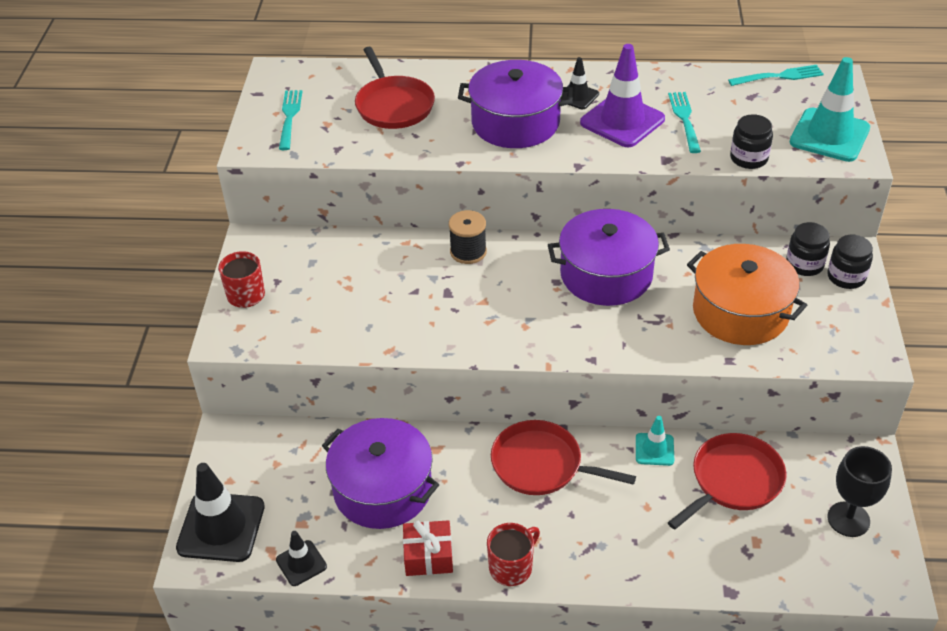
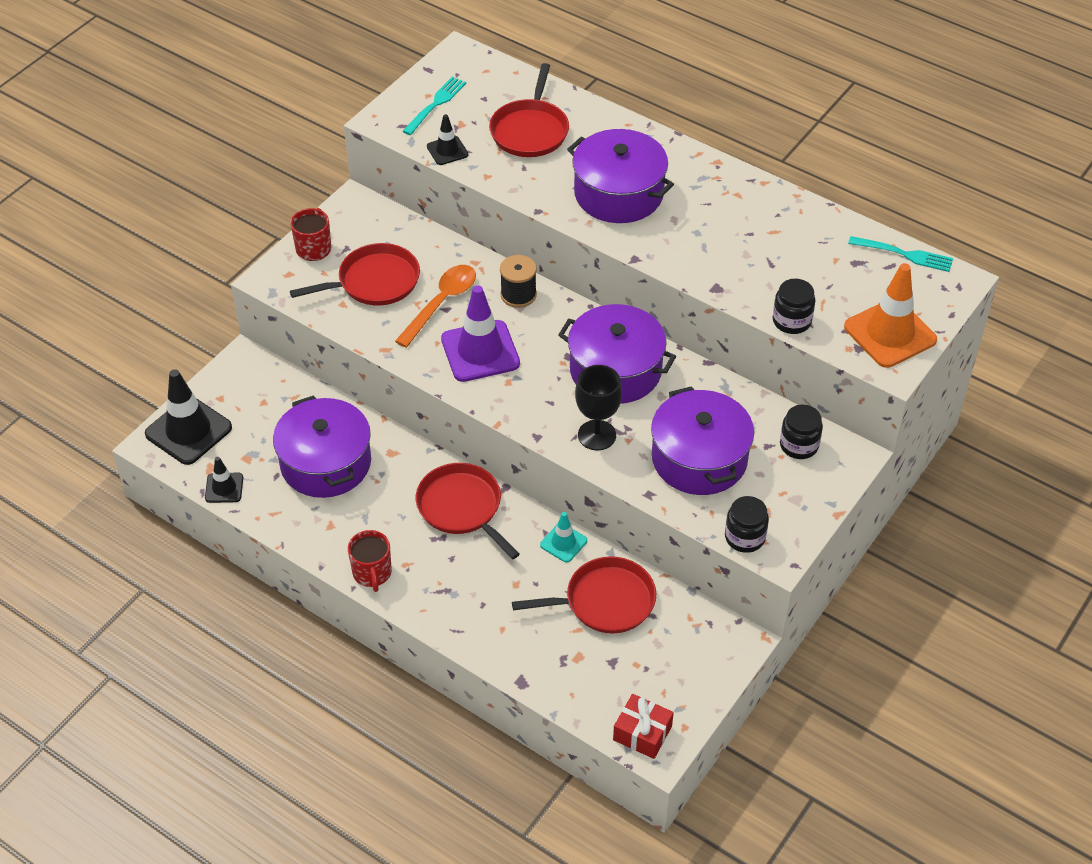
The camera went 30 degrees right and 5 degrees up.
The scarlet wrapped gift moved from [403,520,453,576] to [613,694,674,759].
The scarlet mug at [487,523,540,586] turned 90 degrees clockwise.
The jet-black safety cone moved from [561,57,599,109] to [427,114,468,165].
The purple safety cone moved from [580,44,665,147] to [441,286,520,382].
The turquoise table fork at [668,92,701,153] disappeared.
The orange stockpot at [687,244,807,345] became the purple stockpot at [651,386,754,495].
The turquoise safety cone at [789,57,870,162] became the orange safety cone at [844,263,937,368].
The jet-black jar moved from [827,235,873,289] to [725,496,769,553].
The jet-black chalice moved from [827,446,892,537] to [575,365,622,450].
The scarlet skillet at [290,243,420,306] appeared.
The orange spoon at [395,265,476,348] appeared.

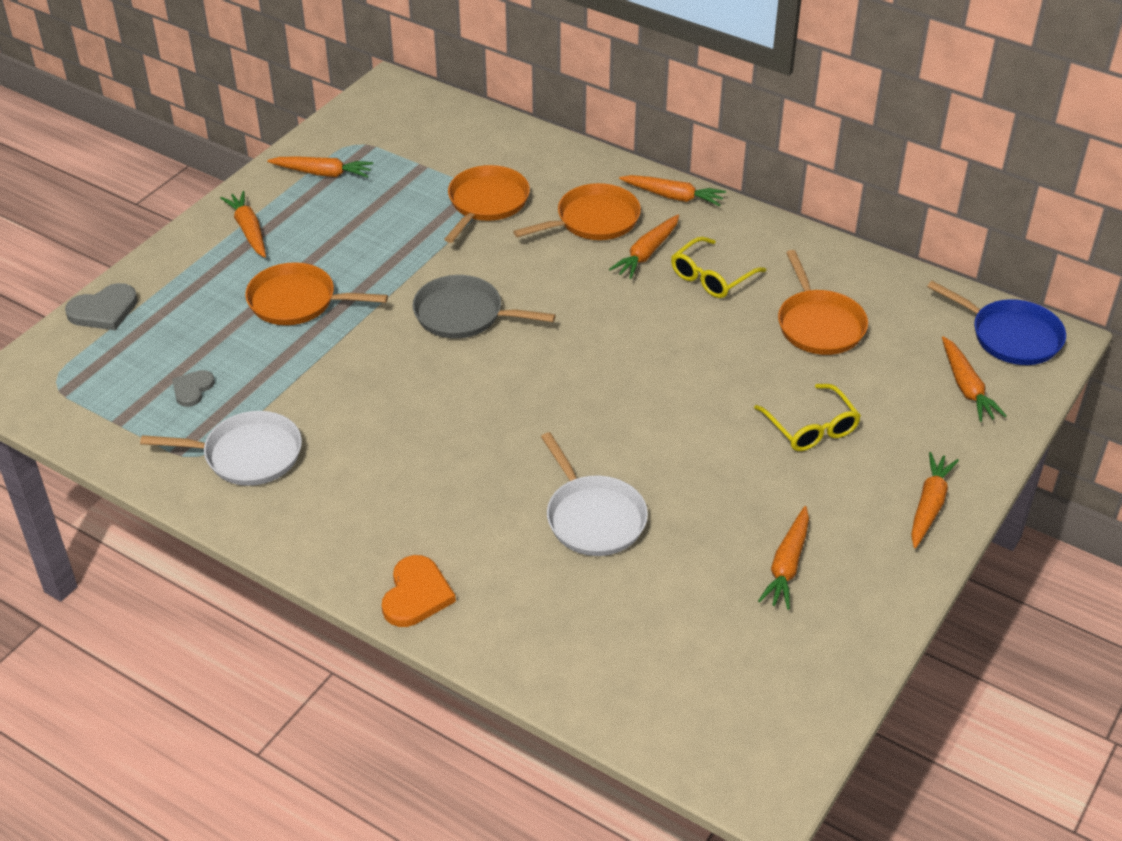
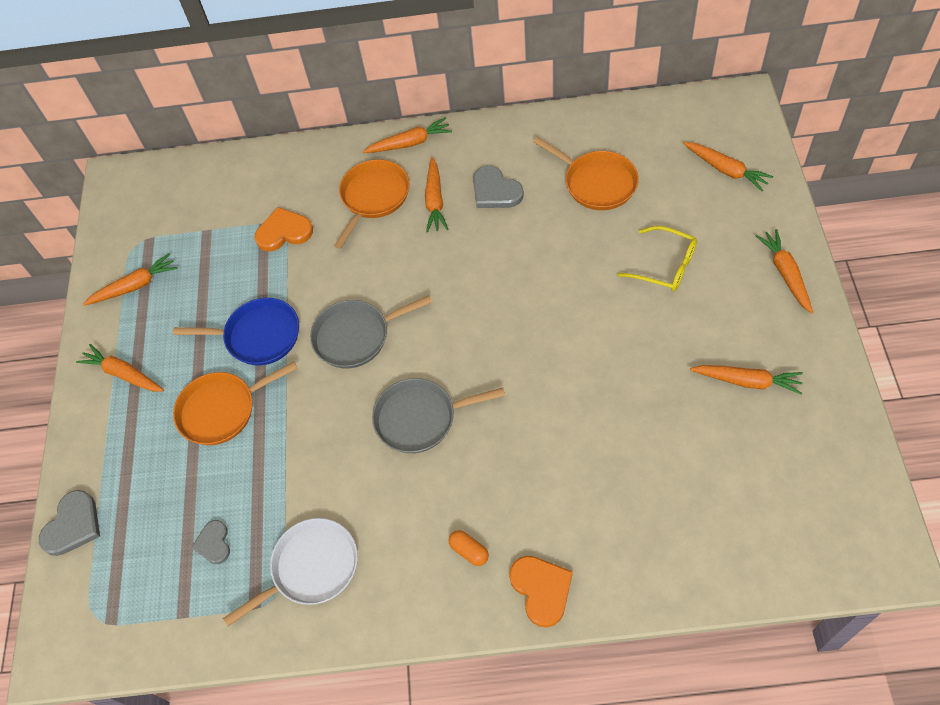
The camera went 30 degrees left and 15 degrees up.
The orange skillet at [444,165,530,243] was replaced by the orange heart at [254,207,313,252].
The snow-white skillet at [541,432,648,556] disappeared.
The golden glasses at [671,237,766,298] was replaced by the grey heart at [473,166,524,208].
The orange toy carrot at [758,506,809,610] turned 60 degrees counterclockwise.
The royal blue skillet moved from [927,281,1066,365] to [173,298,299,366].
The grey skillet at [372,378,505,453] appeared.
The orange capsule at [449,530,489,566] appeared.

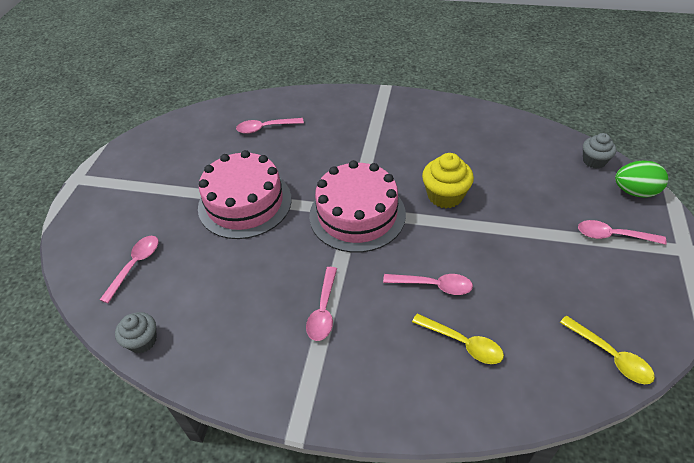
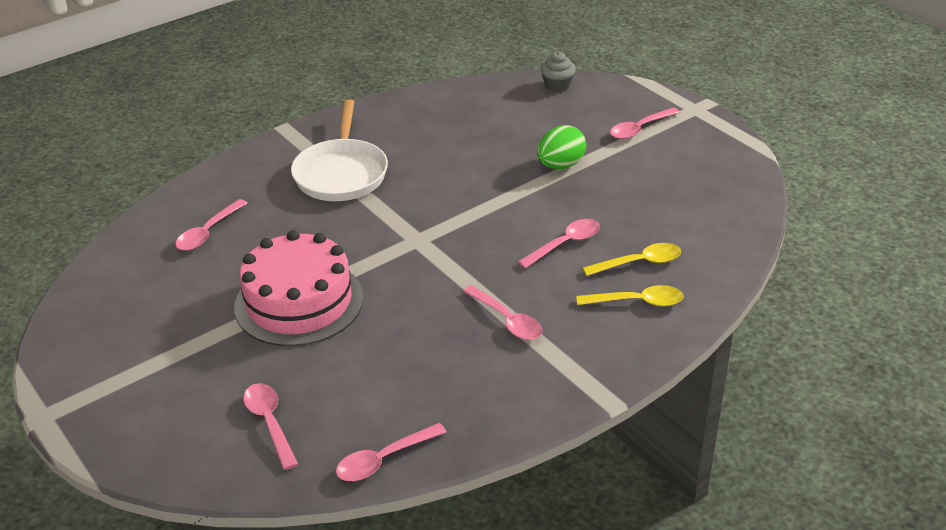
The camera went 50 degrees left and 10 degrees down.
The grey cupcake at [115,312,157,353] was replaced by the pink spoon at [336,423,447,481].
The pink cake at [309,160,406,253] disappeared.
The golden cupcake at [422,153,474,208] disappeared.
The golden spoon moved from [560,315,655,384] to [576,285,684,307].
The emerald toy egg moved from [615,161,668,198] to [537,125,586,169].
The snow-white skillet at [291,99,388,201] appeared.

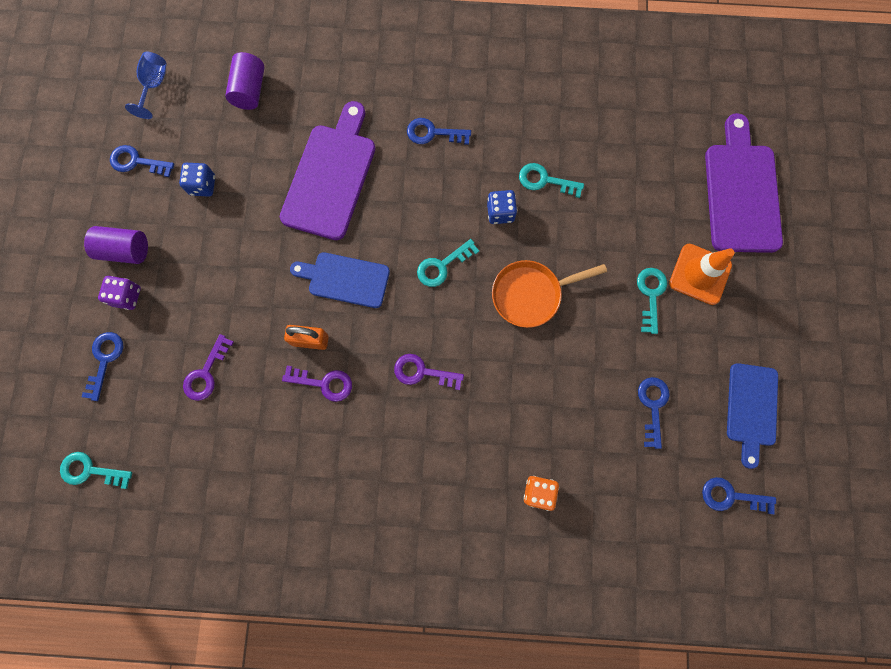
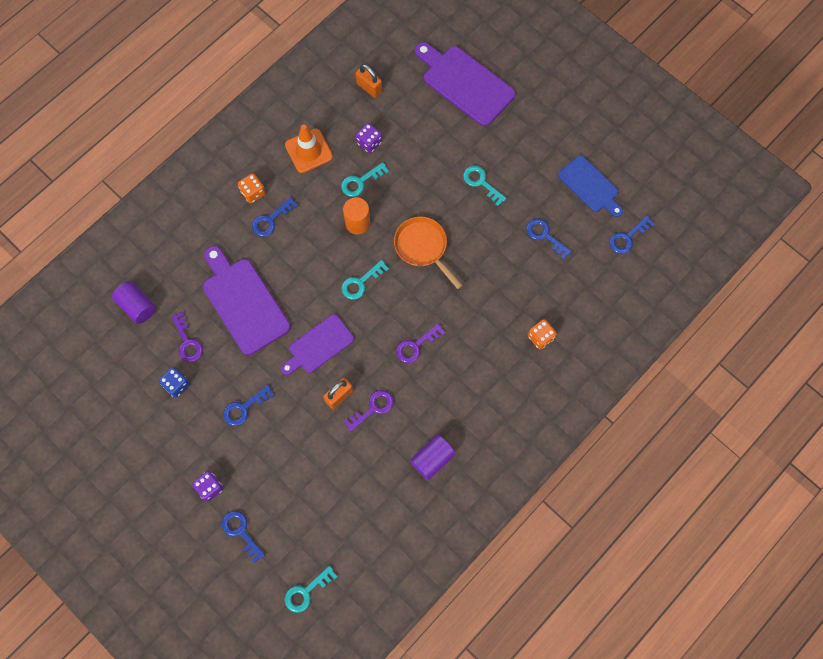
The camera went 50 degrees left and 5 degrees down.
The purple cylinder moved from [84,226,148,264] to [410,434,456,480].
The royal blue latchkey moved from [110,145,174,177] to [223,385,274,426].
The royal blue chalice at [125,52,167,119] disappeared.
The purple latchkey moved from [183,334,234,401] to [171,312,203,362].
The royal blue chopping board at [290,252,390,308] became the purple chopping board at [281,314,354,375].
The turquoise latchkey at [417,239,479,287] turned 45 degrees clockwise.
The royal blue die at [487,190,517,224] was replaced by the orange cylinder at [343,197,370,235].
The orange skillet at [492,260,607,328] turned 120 degrees clockwise.
The orange safety cone moved from [669,244,735,305] to [285,124,333,173].
The orange die at [238,173,266,204] appeared.
The orange lock at [356,64,382,98] appeared.
The purple die at [356,123,382,153] appeared.

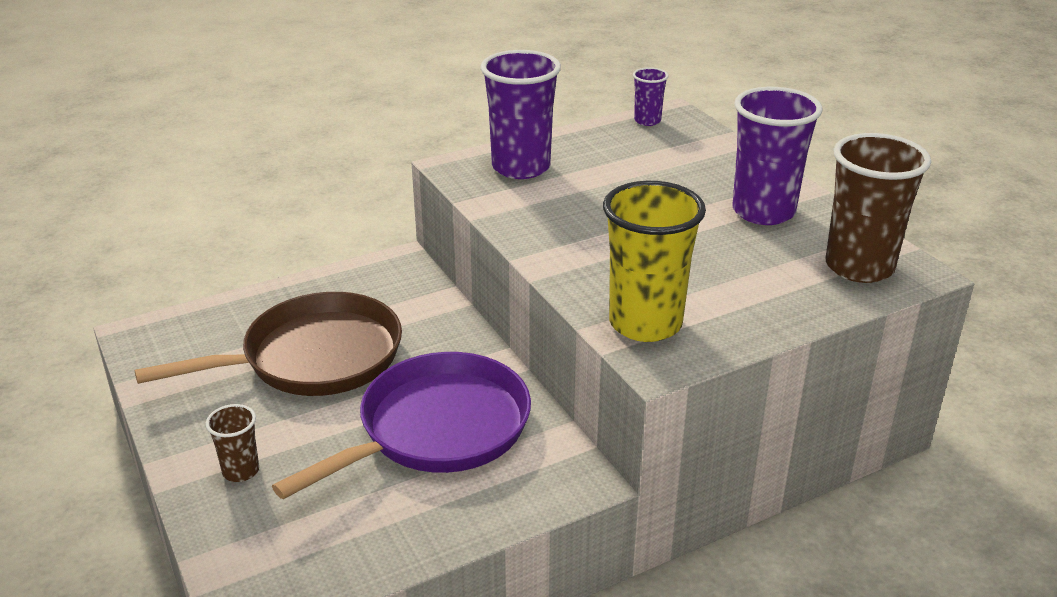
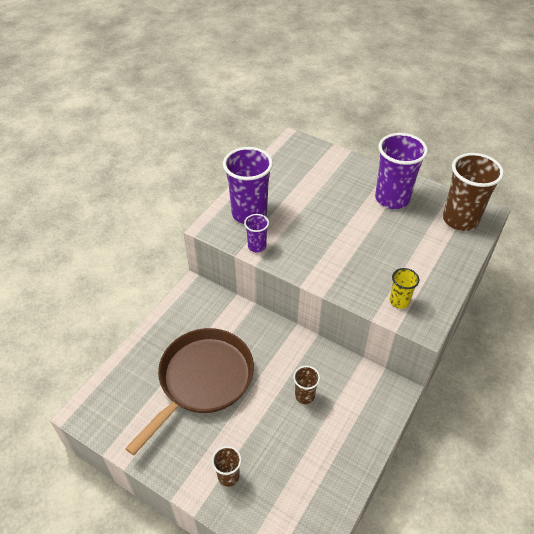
The camera went 30 degrees left and 15 degrees up.
The purple skillet at [272,352,531,499] was replaced by the russet tumbler at [293,366,320,404].
The golden tumbler at [603,181,706,342] changed to 0.49 times the size.
The purple tumbler moved from [633,67,669,126] to [244,214,269,252].

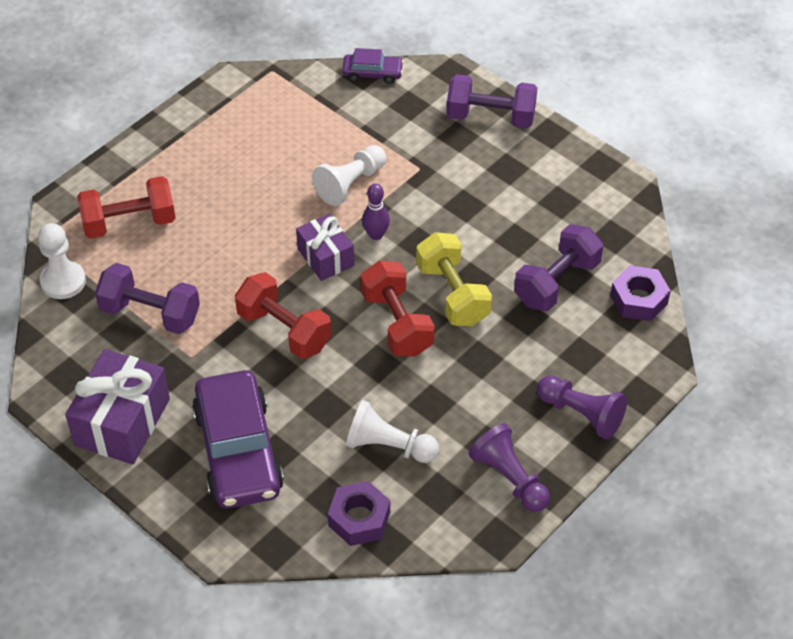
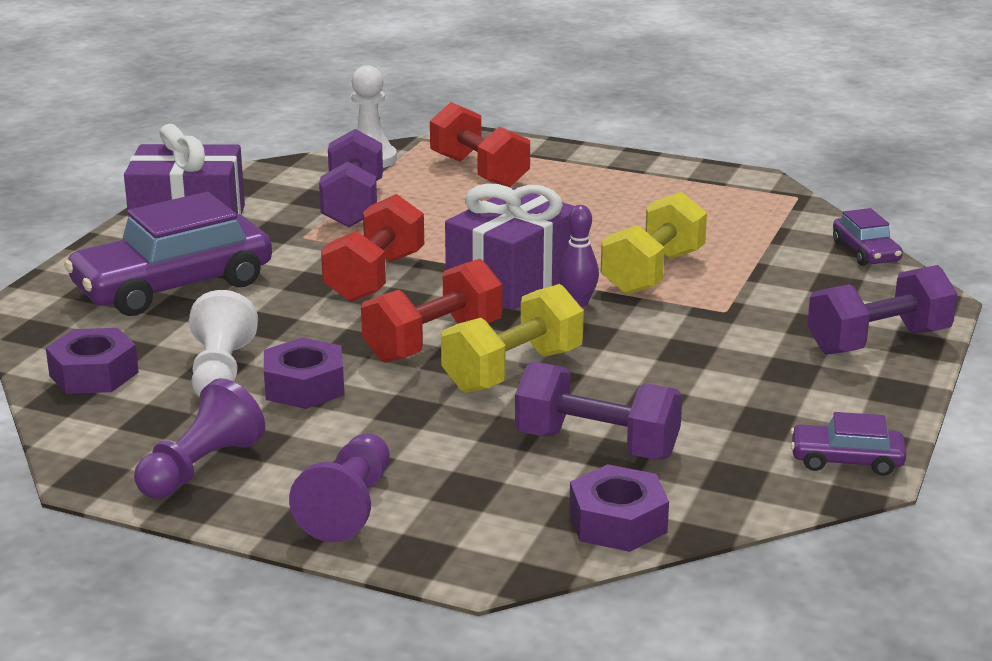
The camera went 70 degrees right and 25 degrees down.
The purple wrapped gift at [296,214,354,281] changed to 1.60 times the size.
The snow-white chess pawn at [312,145,386,206] was replaced by the golden free weight at [601,192,707,295].
The purple free weight at [446,74,537,128] turned 75 degrees clockwise.
The purple nut at [264,337,344,409] appeared.
The purple automobile at [790,412,906,476] appeared.

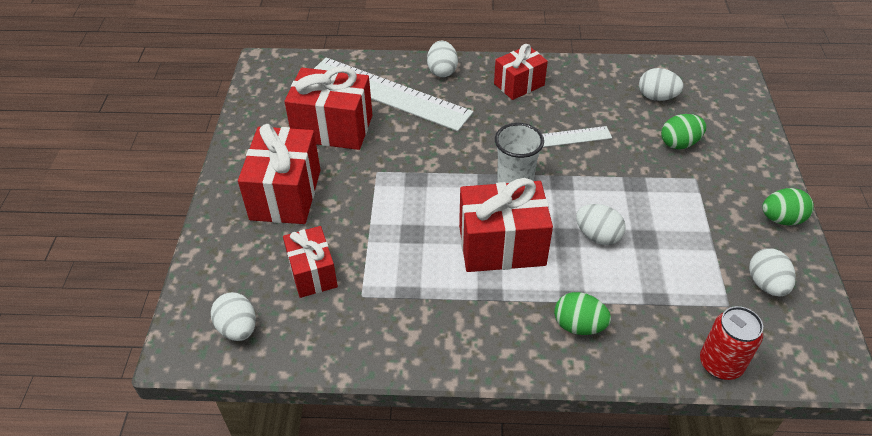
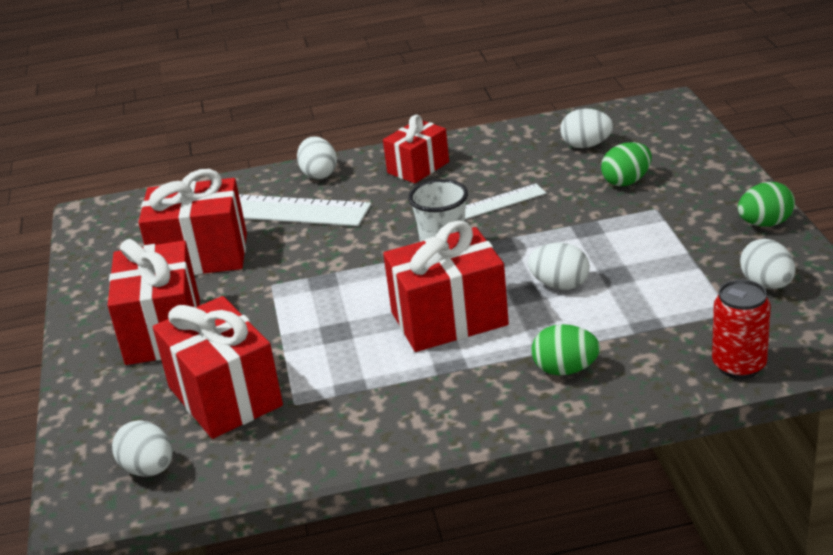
The camera went 10 degrees left and 15 degrees down.
The scarlet wrapped gift at [283,226,338,298] changed to 1.60 times the size.

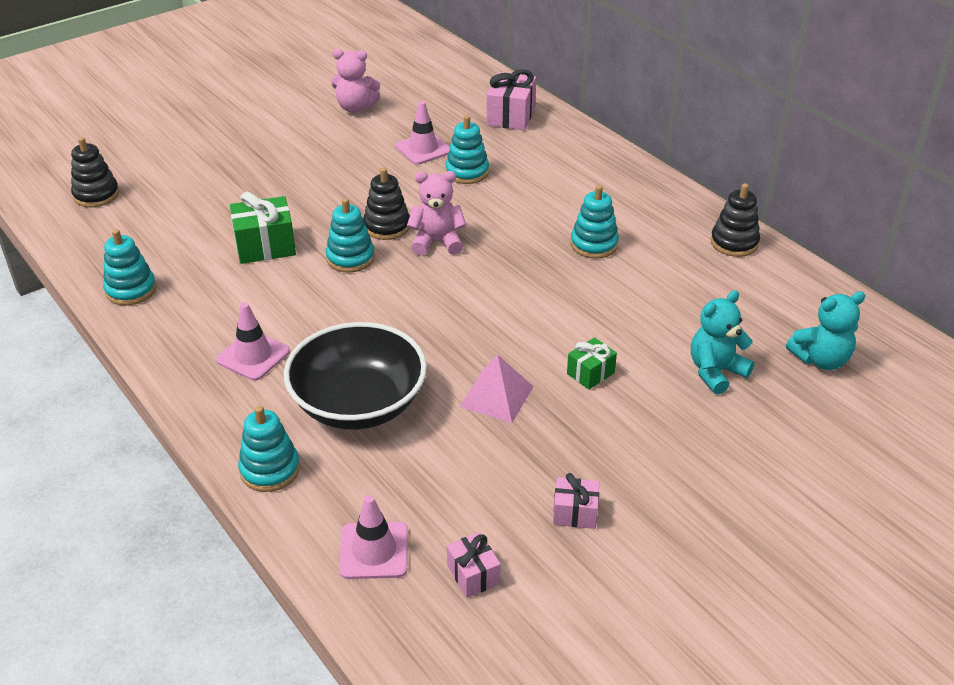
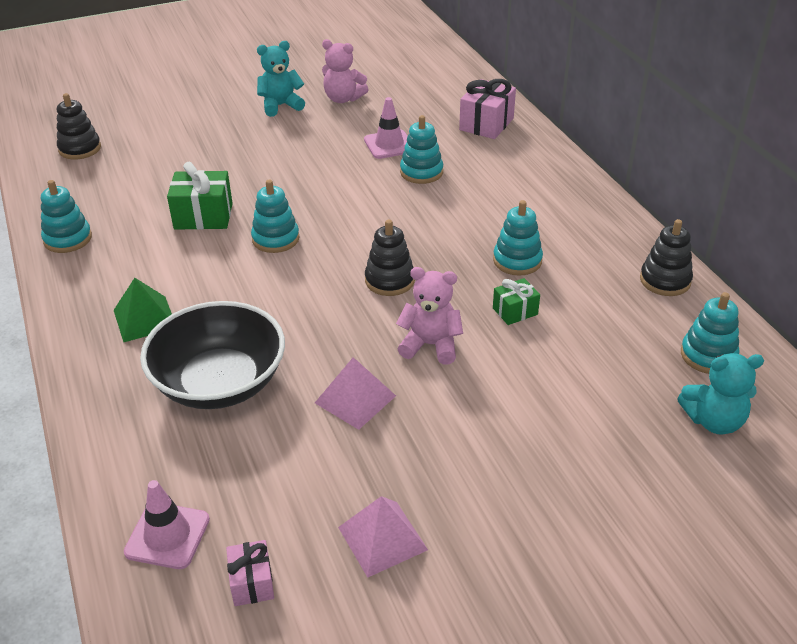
The camera went 15 degrees right and 0 degrees up.
The pink safety cone at [216,303,290,381] was replaced by the emerald solid pyramid at [114,278,172,342].
The turquoise stacking toy moved from [238,406,300,492] to [681,292,739,374].
The jet-black stacking toy moved from [363,168,410,240] to [365,220,415,296].
The pink stuffed bear moved from [407,171,466,256] to [396,267,463,365].
The pink wrapped gift at [553,473,599,529] was replaced by the pink solid pyramid at [338,496,428,578].
The emerald wrapped gift moved from [567,337,617,390] to [493,278,540,325].
The turquoise stuffed bear moved from [691,290,755,395] to [257,41,305,117].

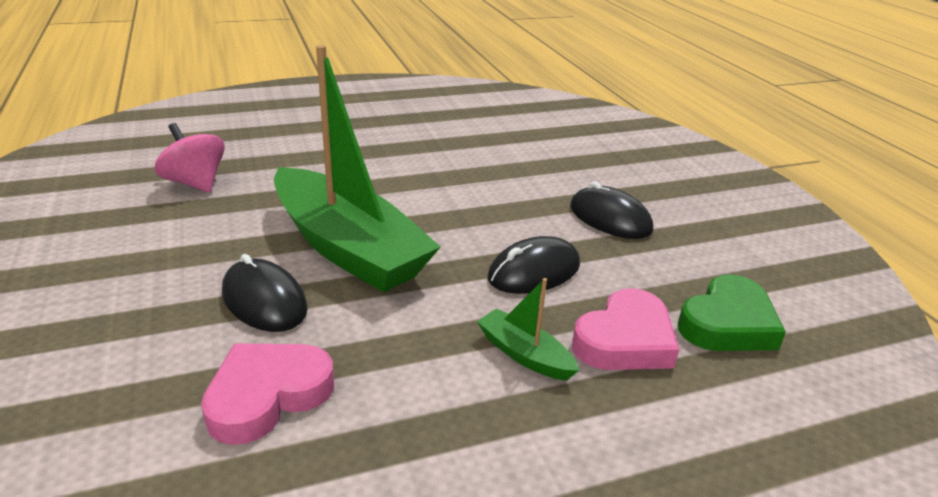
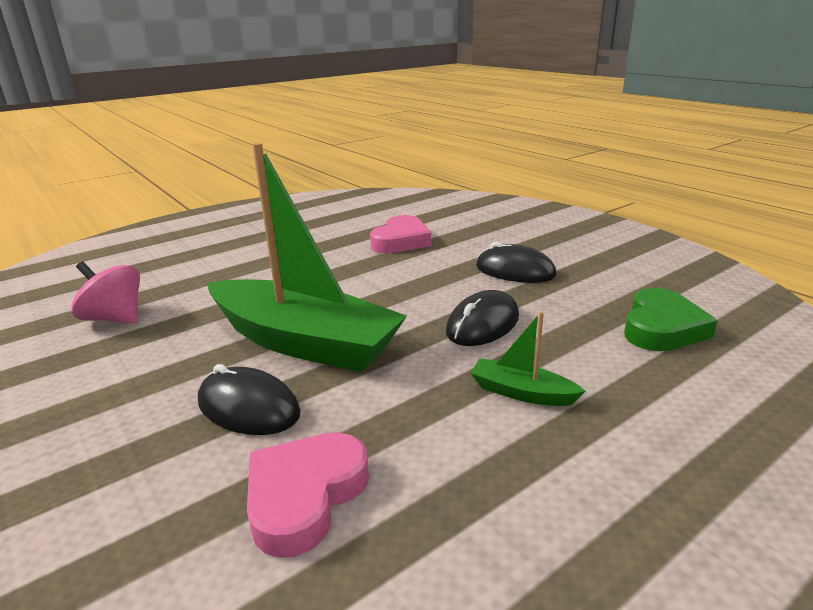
The camera went 15 degrees left and 5 degrees down.
The pink heart moved from [572,288,679,370] to [370,215,431,253].

